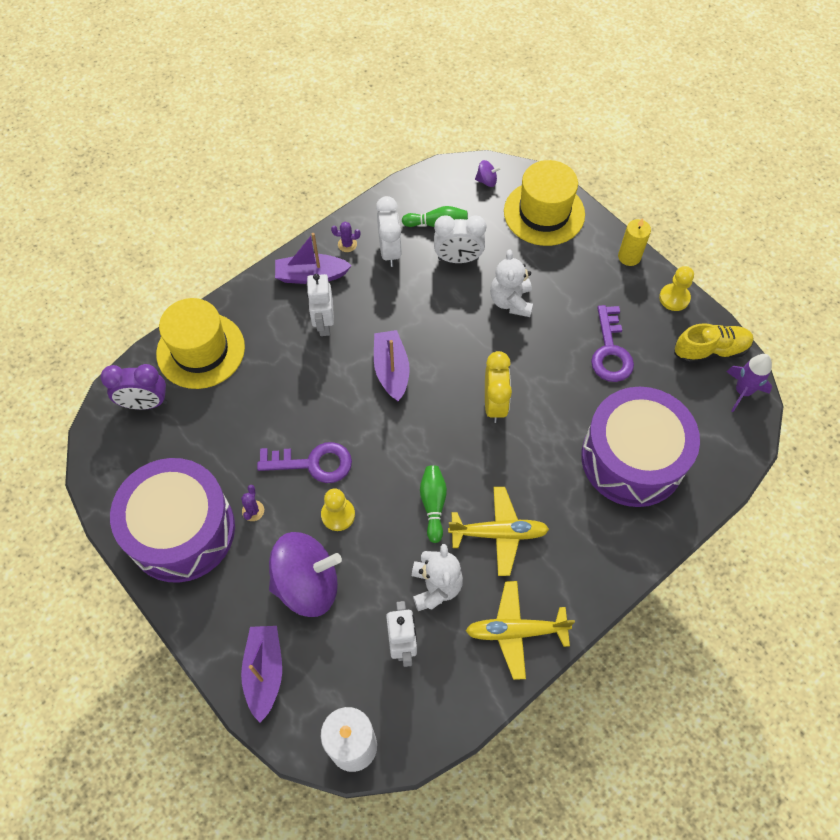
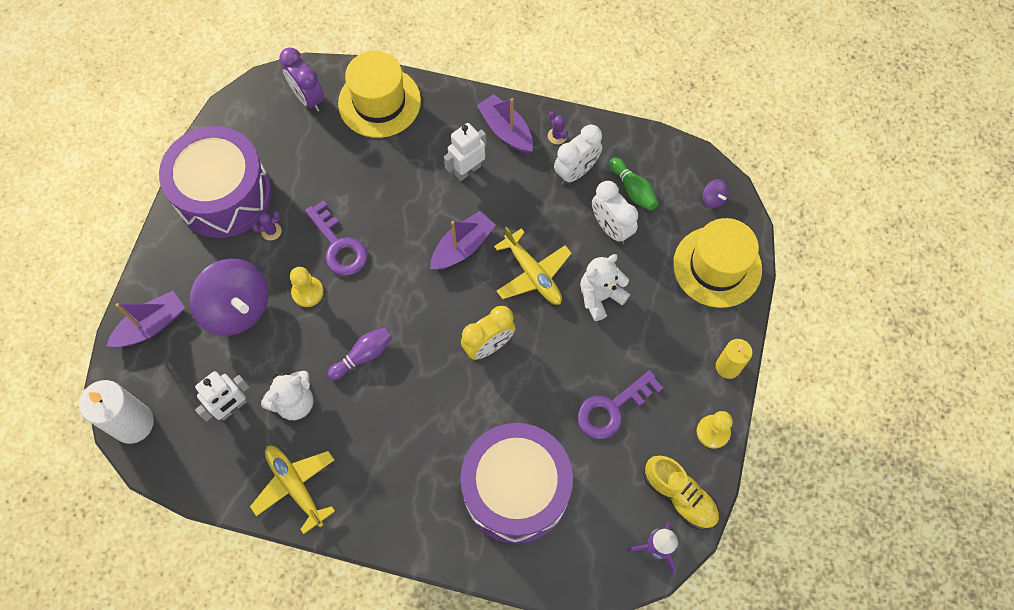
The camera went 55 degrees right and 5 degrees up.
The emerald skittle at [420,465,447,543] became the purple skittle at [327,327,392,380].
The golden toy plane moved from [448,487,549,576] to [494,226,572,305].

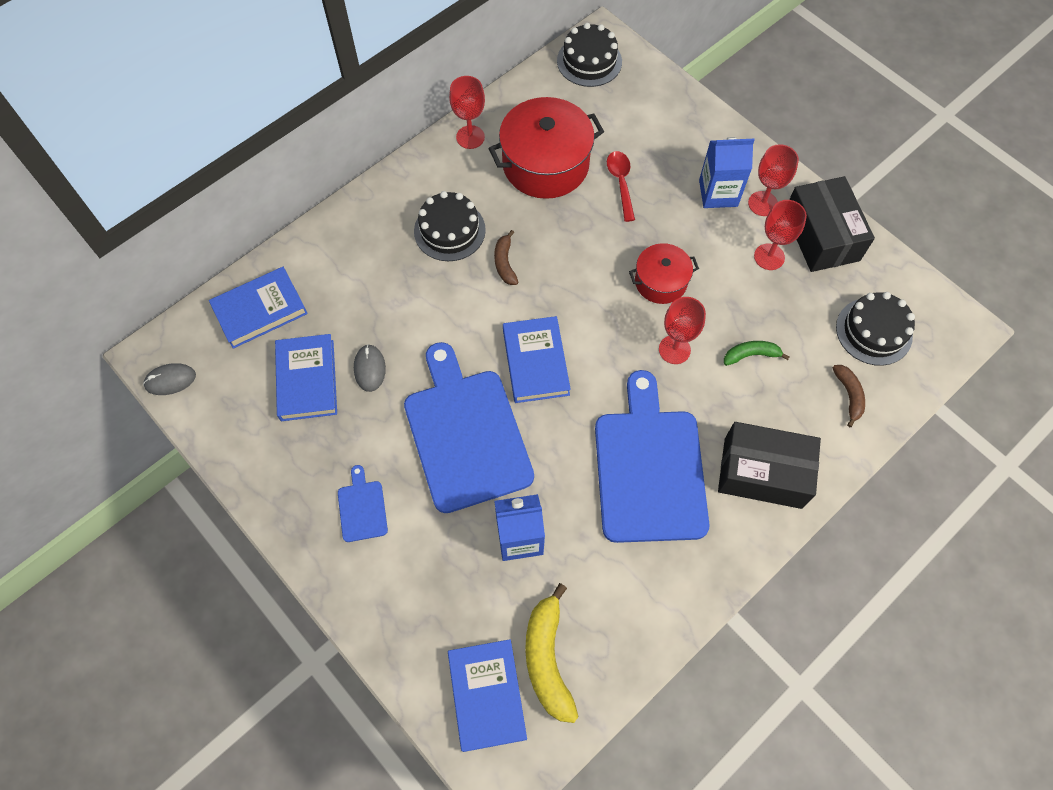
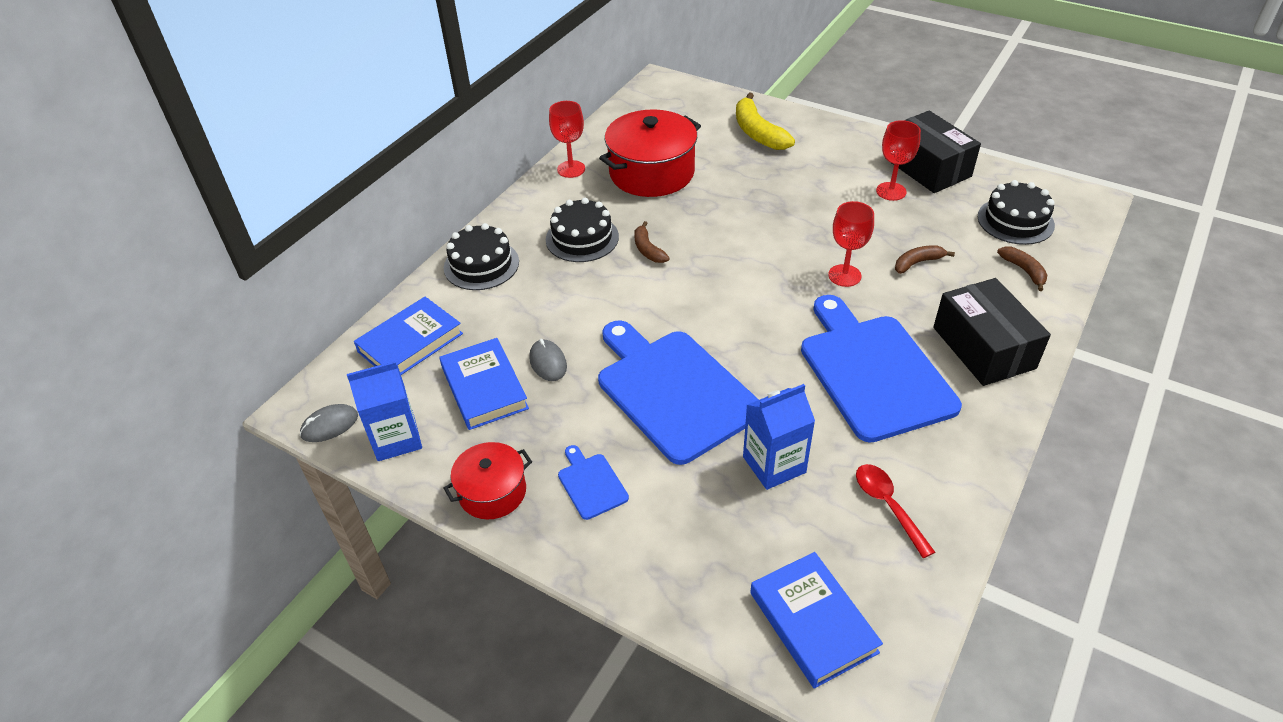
The camera went 15 degrees left and 20 degrees down.
The royal blue book at [503,316,571,403] disappeared.
The golden banana fruit moved from [525,583,579,723] to [736,93,795,150].
The jet-black cake moved from [557,23,622,87] to [444,223,519,290].
The scarlet spoon moved from [607,151,635,222] to [856,464,935,558].
The scarlet stockpot moved from [629,243,699,304] to [444,442,532,520].
The royal blue milk carton moved from [699,137,755,208] to [347,361,422,461].
The jet-black package at [718,422,821,509] turned 75 degrees clockwise.
The emerald banana fruit at [724,341,789,366] became the russet banana fruit at [895,245,955,274].
The scarlet chalice at [748,144,799,216] disappeared.

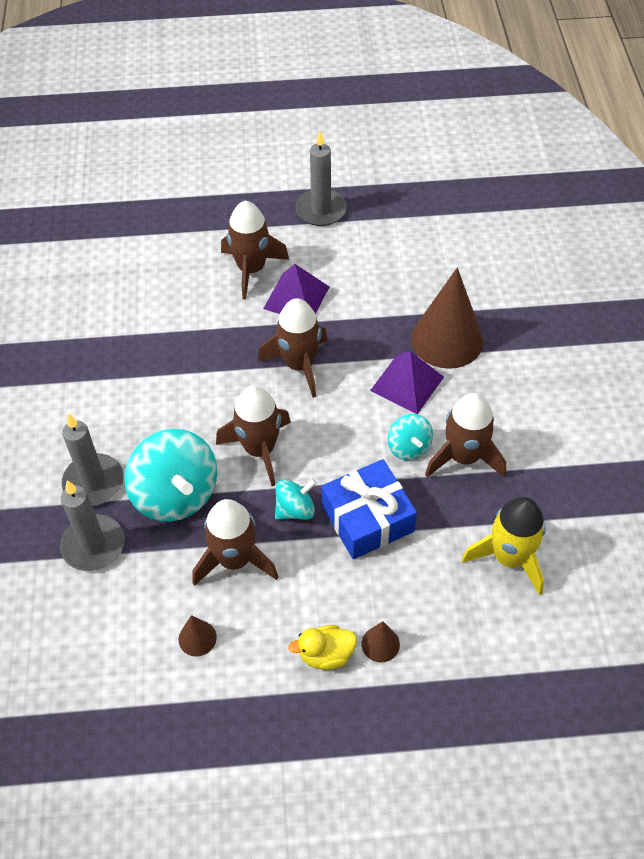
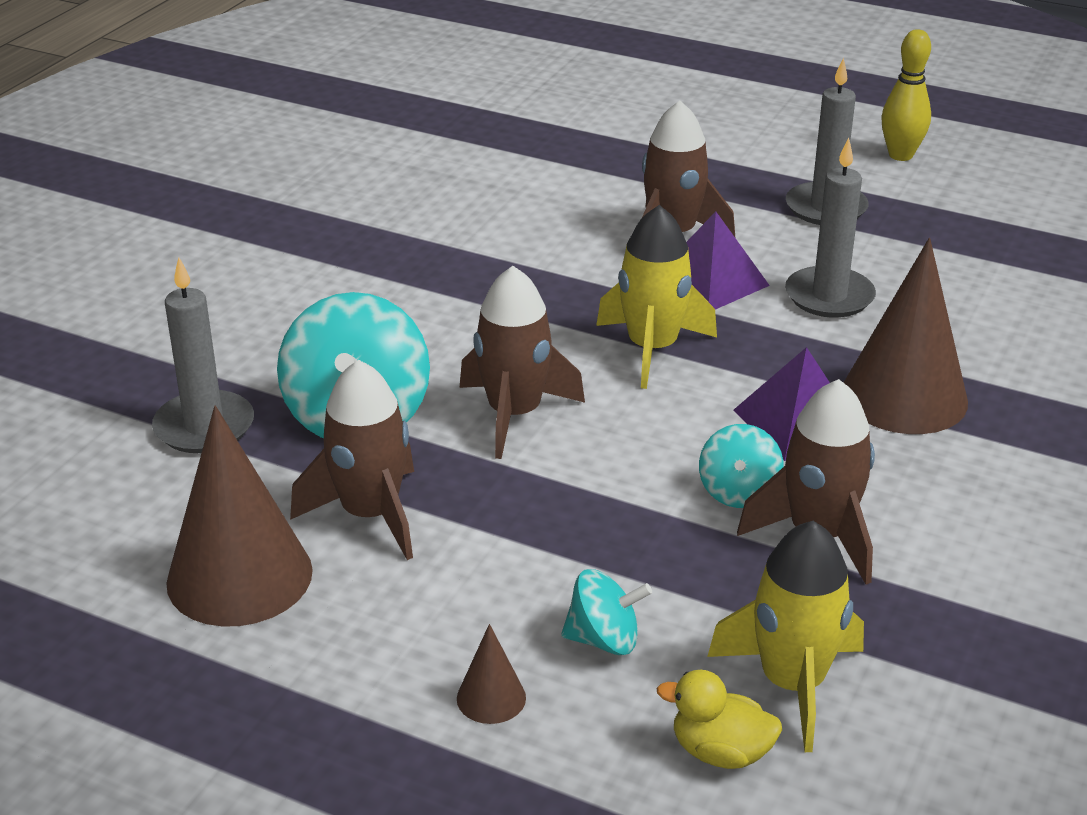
The camera went 30 degrees right and 20 degrees down.
The grey pillar candle moved from [62,413,124,506] to [785,138,876,318].
The russet cone shape at [179,615,217,657] changed to 2.27 times the size.
The russet rocket at [258,298,328,398] became the golden rocket at [596,205,717,389].
The turquoise whirligig moved from [275,479,317,520] to [561,569,652,655].
The golden toy duck moved from [288,625,357,670] to [657,670,782,769].
The royal blue wrapped gift at [321,459,417,559] disappeared.
The golden skittle at [881,29,931,161] appeared.

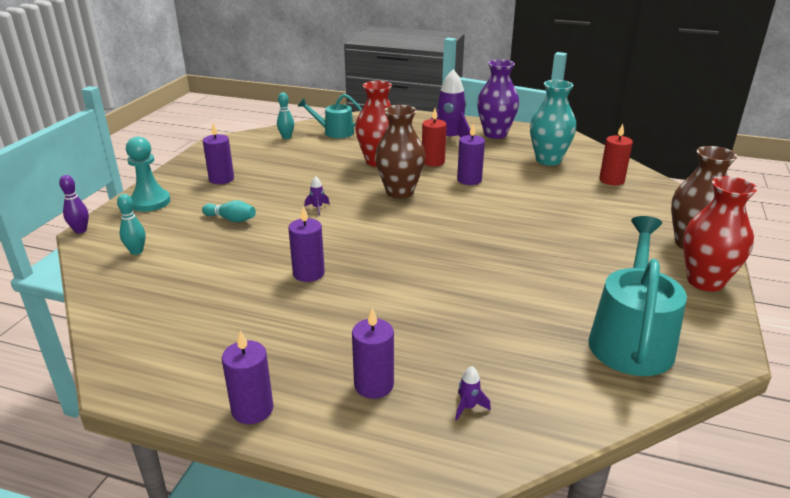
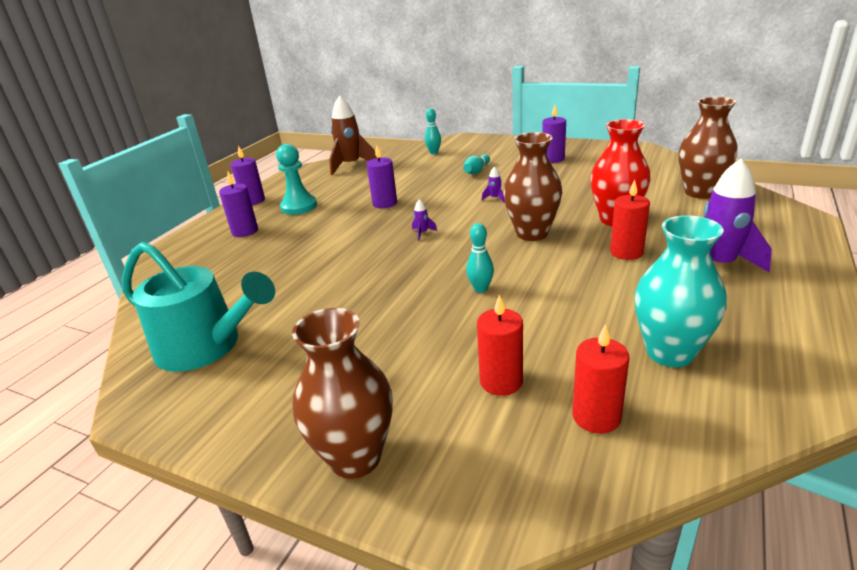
The camera went 100 degrees right and 0 degrees up.
The purple skittle at [59,175,89,234] disappeared.
The turquoise chess pawn moved from [126,136,170,212] to [276,144,317,215].
The turquoise skittle moved from [277,92,294,139] to [466,223,494,293].
The turquoise sprinkling can at [298,94,362,138] was replaced by the russet vase at [679,97,737,199].
The purple rocket moved from [455,366,491,421] to [412,199,437,241].
The purple pillar candle at [457,124,485,185] disappeared.
The purple vase at [477,59,519,139] disappeared.
The scarlet vase at [683,176,757,292] disappeared.
The russet rocket at [329,95,377,175] appeared.
The scarlet pillar candle at [477,295,523,396] appeared.

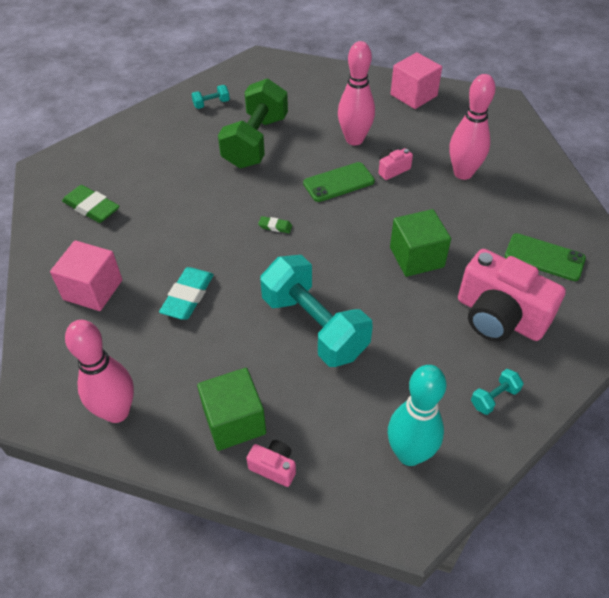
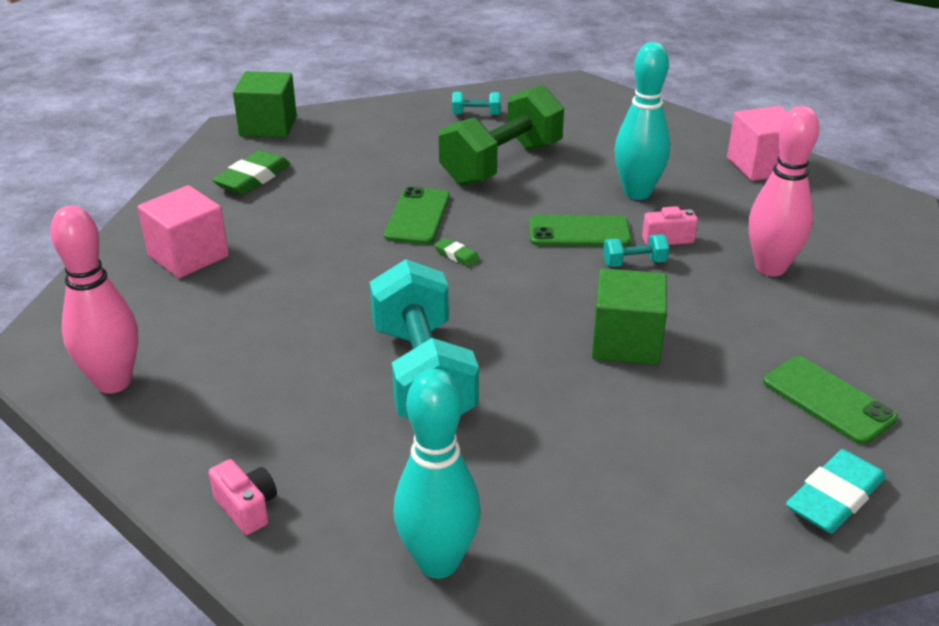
The camera went 25 degrees right and 15 degrees down.
The emerald eraser at [62,185,120,223] turned 60 degrees clockwise.
The turquoise eraser moved from [159,267,214,320] to [786,449,886,534].
The emerald solid cube moved from [197,368,266,451] to [233,71,297,138].
The pink skittle at [338,41,375,145] became the turquoise skittle at [614,42,670,200].
The pink photo camera at [458,249,566,342] disappeared.
The turquoise free weight moved from [471,369,524,415] to [603,234,669,267].
The emerald mobile phone at [384,187,450,244] appeared.

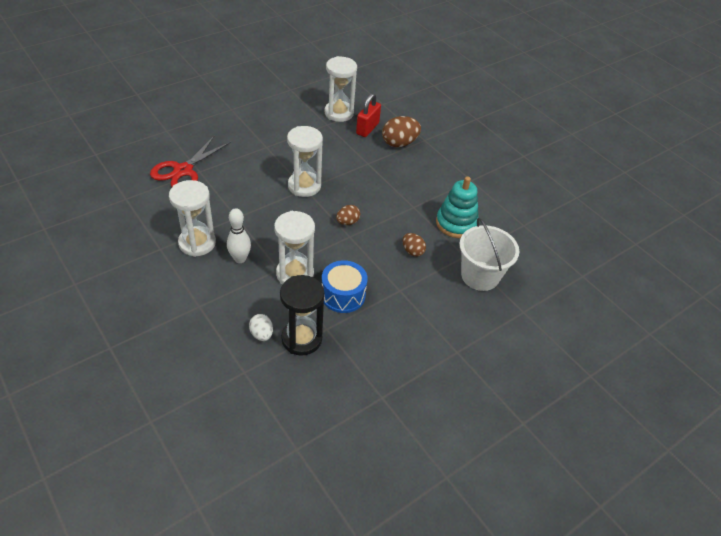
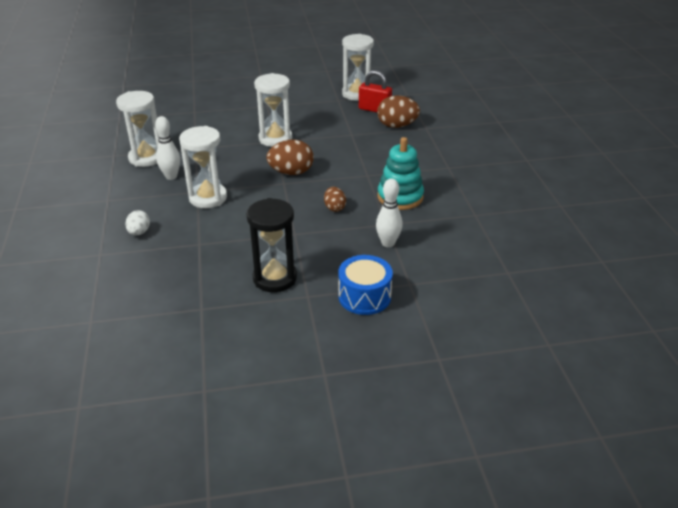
The camera went 30 degrees right and 10 degrees down.
The scarlet scissors at [150,135,231,187] disappeared.
The jet-black hourglass moved from [280,275,324,356] to [246,198,297,292].
The royal blue toy drum moved from [322,260,368,313] to [338,255,393,315].
The russet toy egg at [336,205,360,225] changed to 1.71 times the size.
The scarlet lock at [356,93,381,137] turned 60 degrees clockwise.
The snow-white sand bucket at [459,218,519,291] was replaced by the snow-white skittle at [376,178,403,247].

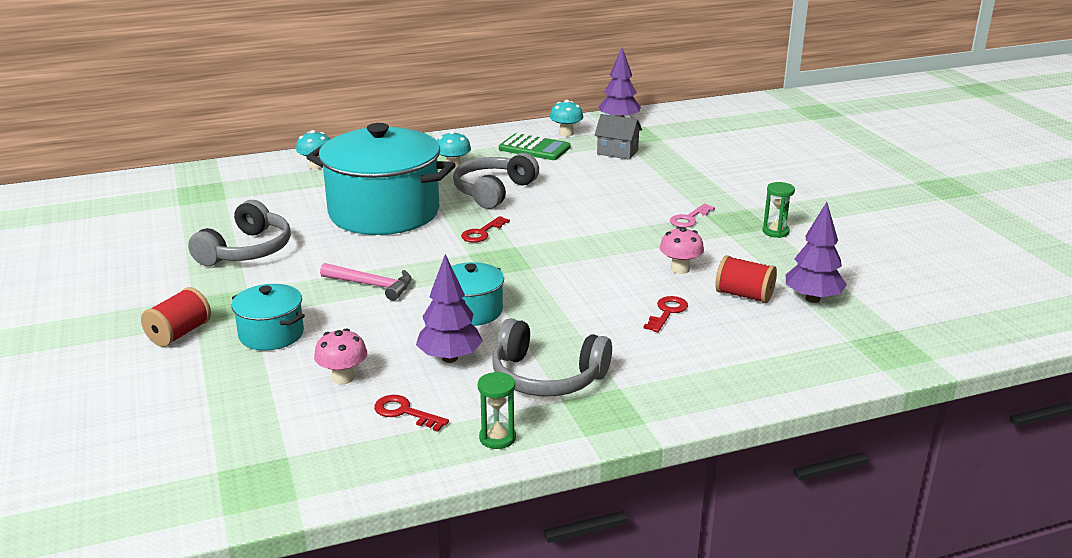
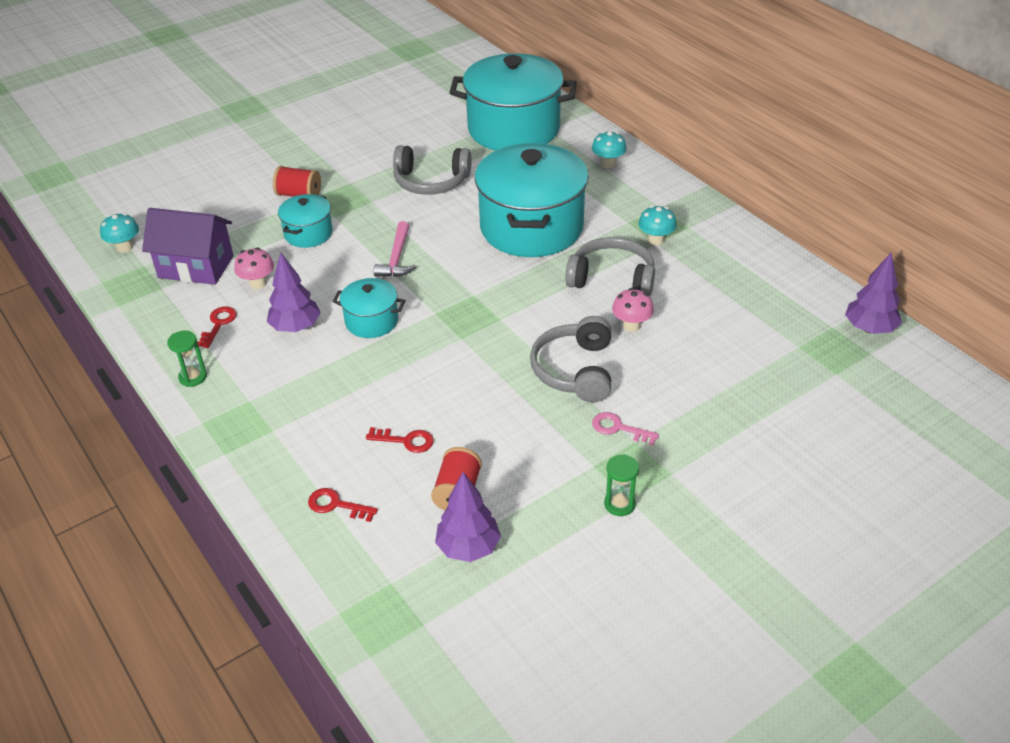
The camera went 75 degrees right and 15 degrees up.
The scarlet latchkey moved from [461,216,510,243] to [308,488,378,522].
The grey over-ear headphones moved from [493,318,612,397] to [530,316,611,402].
The emerald calculator at [499,133,571,160] disappeared.
The turquoise mushroom moved from [550,100,583,137] to [100,213,139,253].
The grey cottage at [594,114,642,160] disappeared.
The pink mushroom moved from [660,227,704,274] to [612,288,654,332].
The purple cottage at [142,208,233,285] appeared.
The turquoise stockpot at [449,53,577,151] appeared.

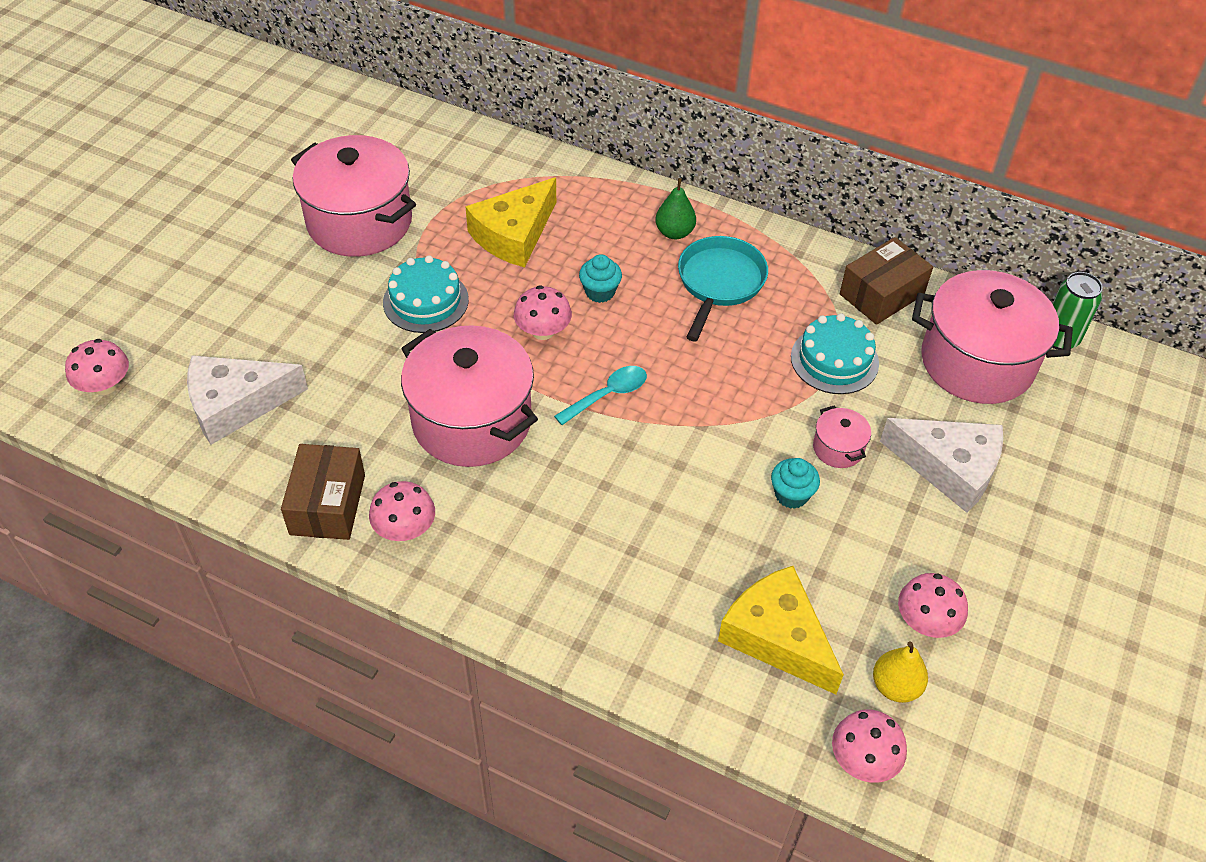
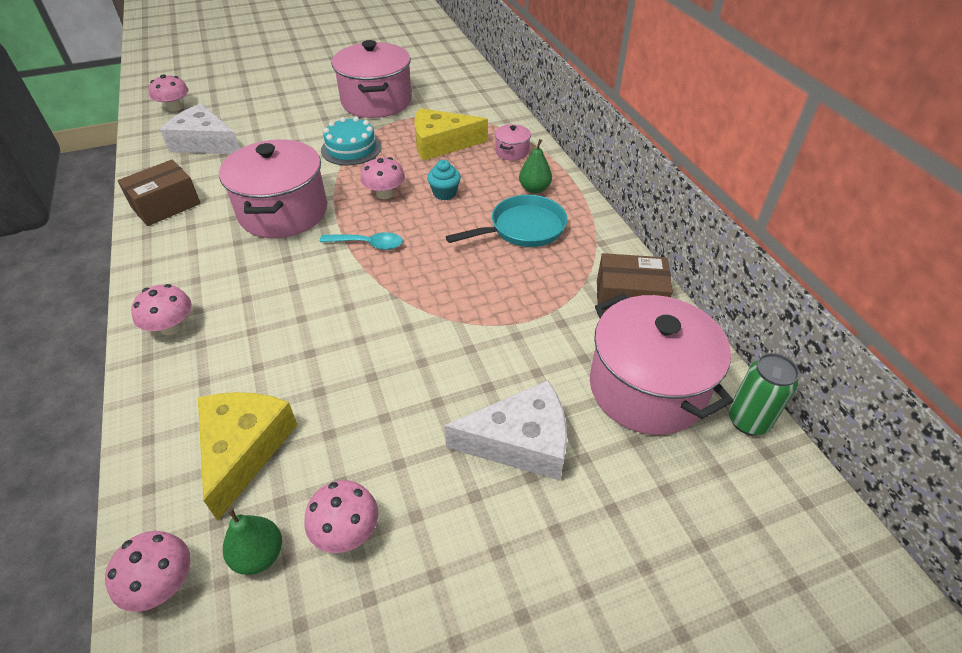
The camera went 45 degrees right and 5 degrees down.
The pink mushroom moved from [369,481,435,541] to [131,284,192,335].
The turquoise cupcake at [771,458,820,509] disappeared.
The turquoise cake at [791,313,879,394] disappeared.
The pink stockpot moved from [813,406,871,468] to [495,124,531,161].
The golden pear at [873,641,928,703] became the emerald pear at [223,508,282,575].
The snow-white piece of cheese at [880,418,1003,513] turned 75 degrees counterclockwise.

